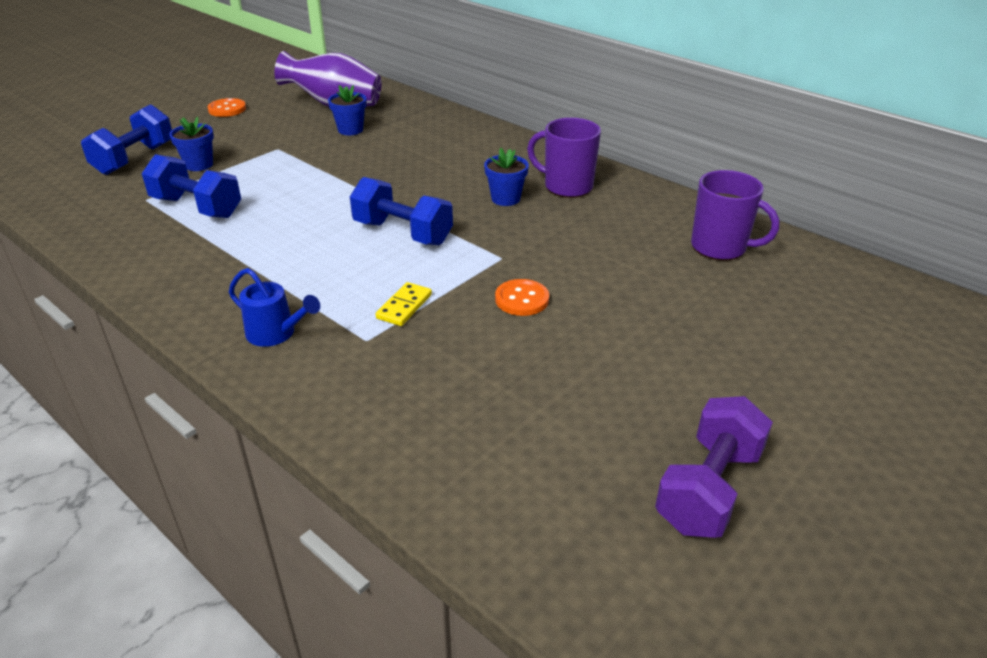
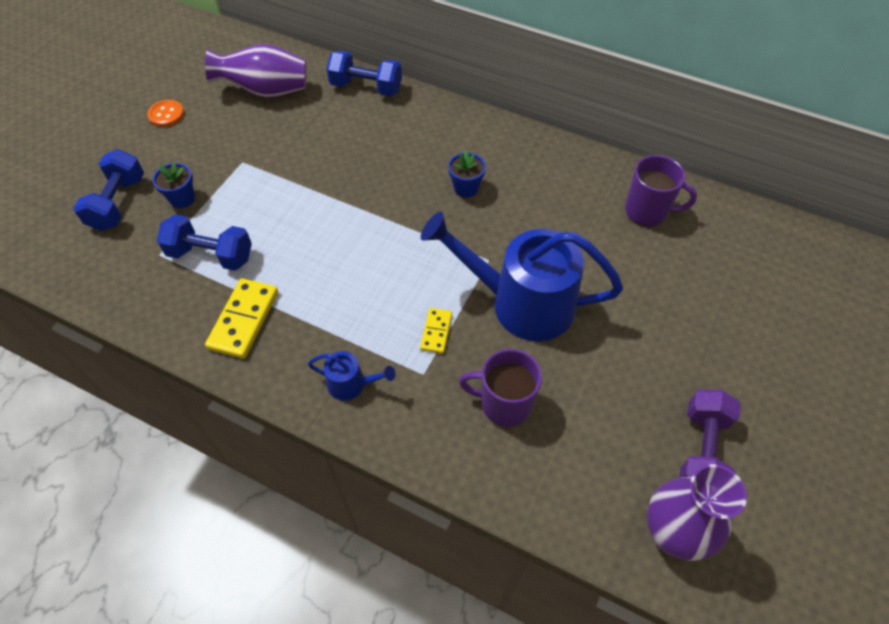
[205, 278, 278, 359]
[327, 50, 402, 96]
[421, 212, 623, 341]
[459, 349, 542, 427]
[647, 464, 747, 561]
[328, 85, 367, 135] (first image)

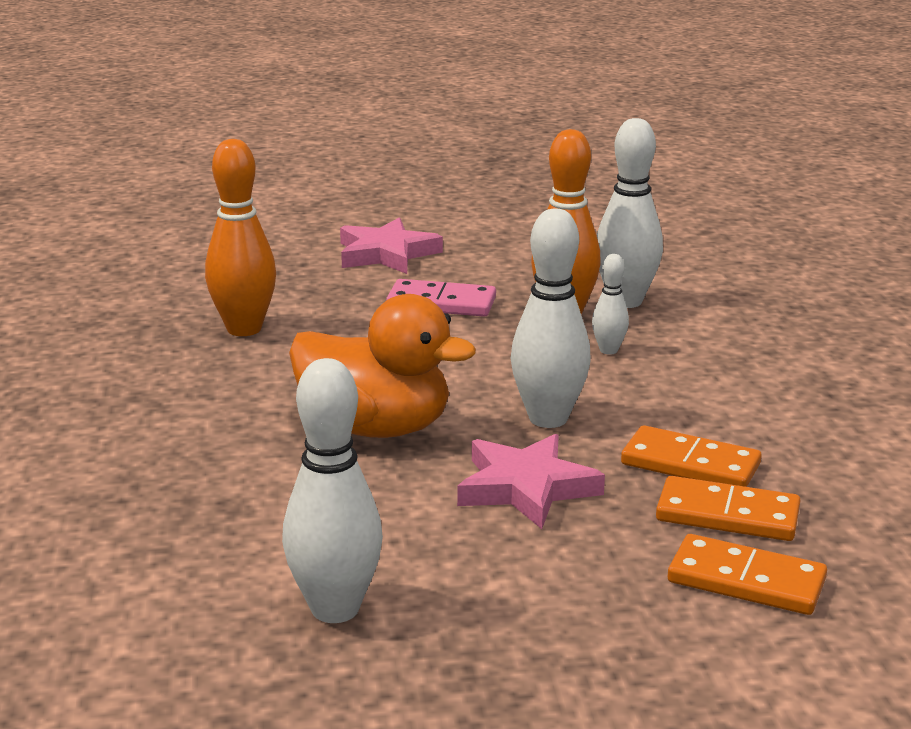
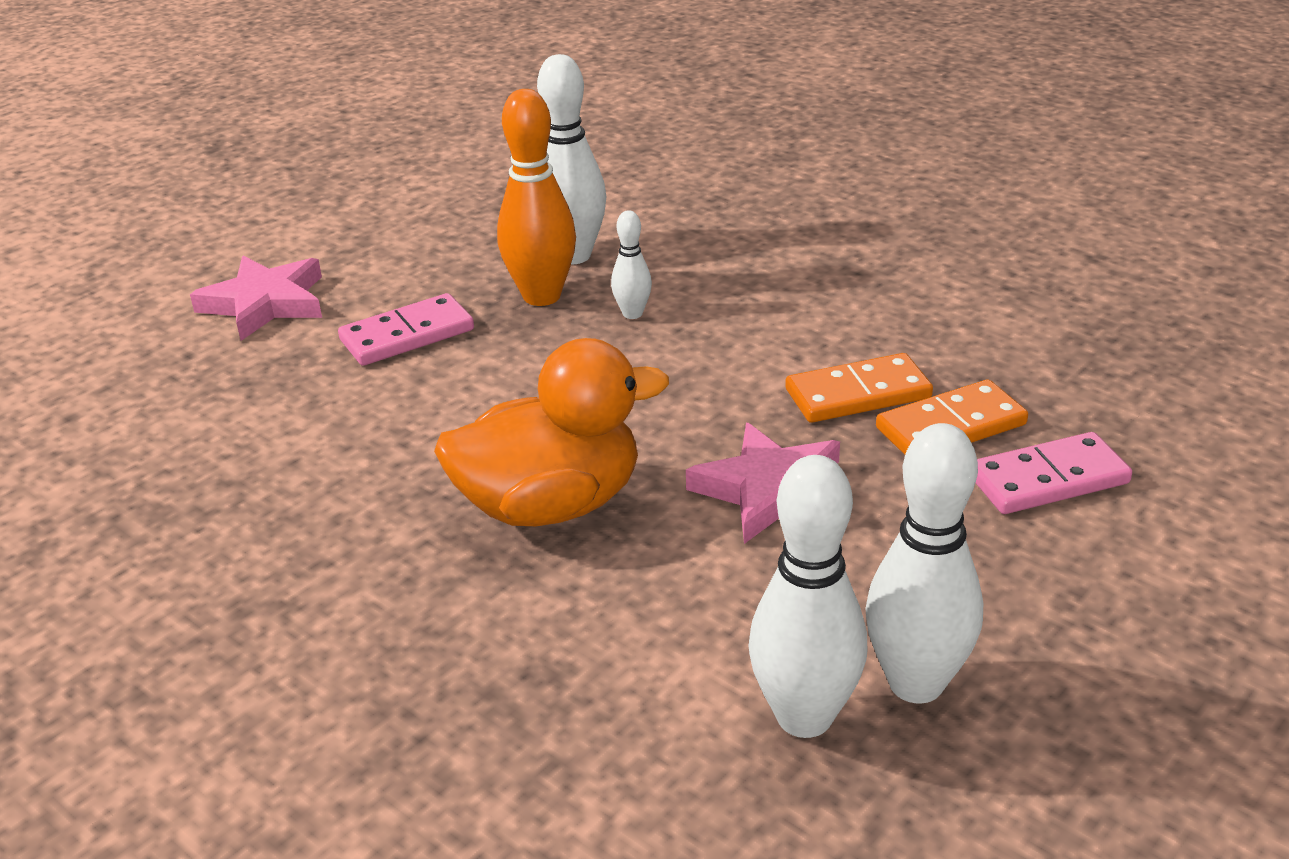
[865, 423, 983, 703]
[976, 432, 1132, 514]
[205, 139, 276, 336] (first image)

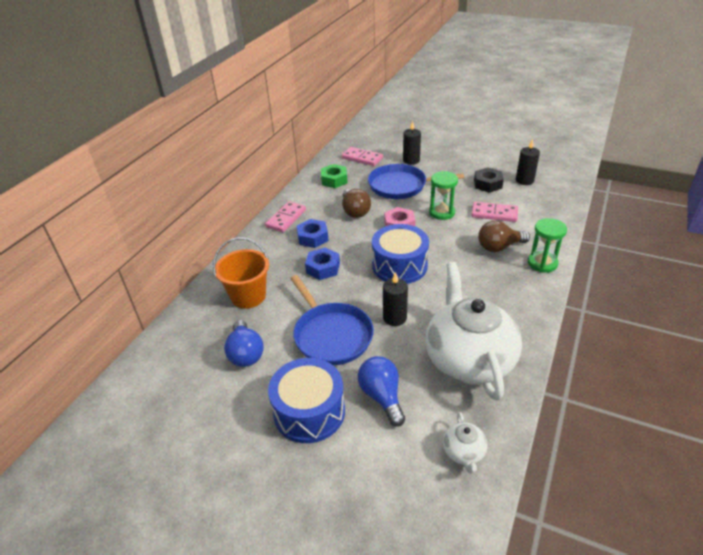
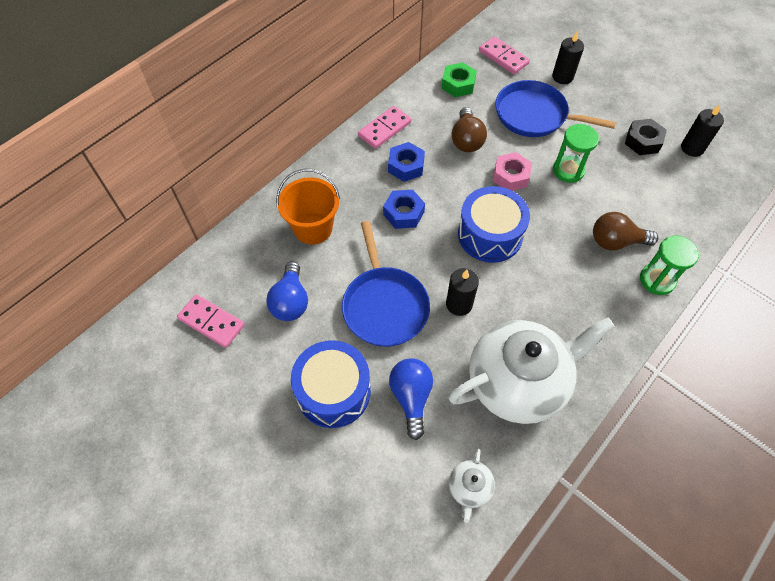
[177, 294, 245, 348]
[448, 317, 615, 424]

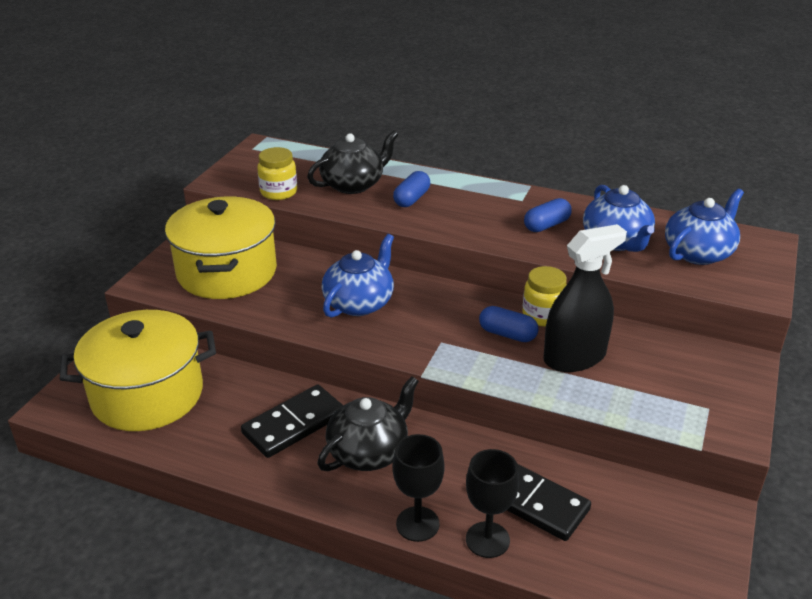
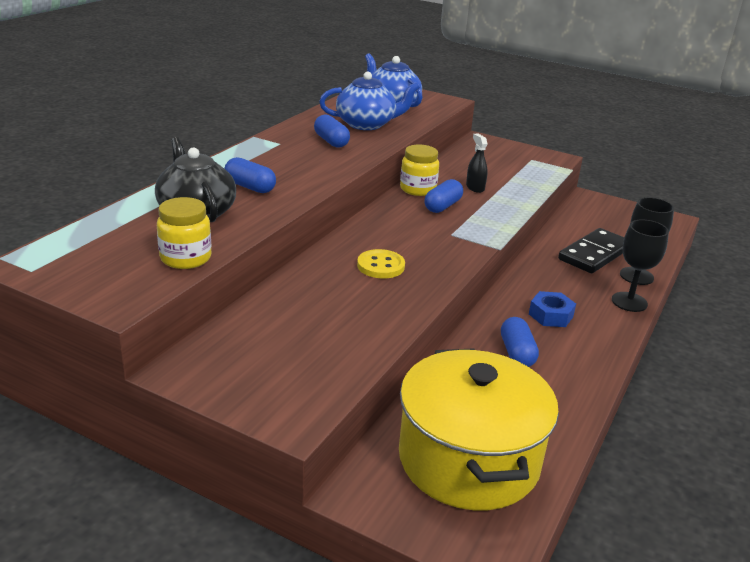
[357, 249, 405, 278]
[466, 134, 488, 193]
[501, 317, 539, 367]
[529, 291, 576, 327]
[165, 196, 277, 299] (first image)

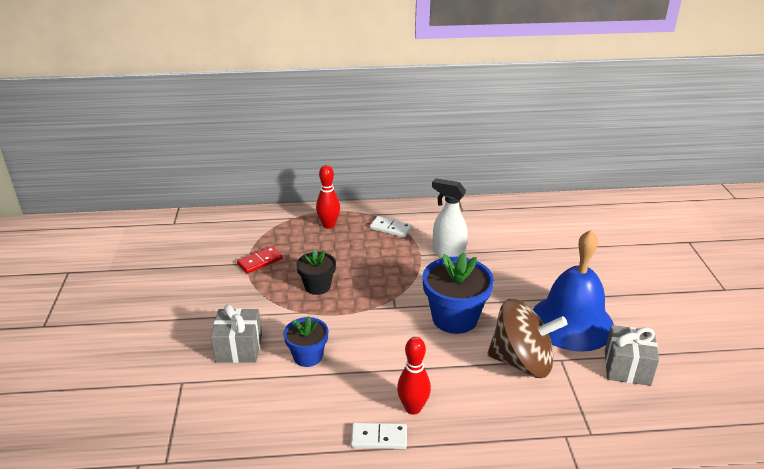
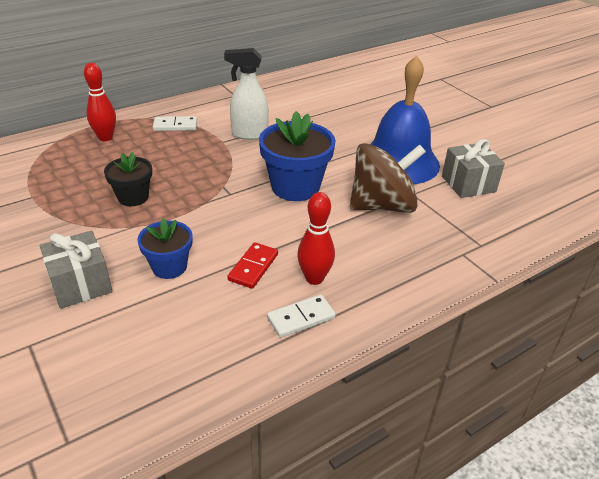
[227, 242, 278, 289]

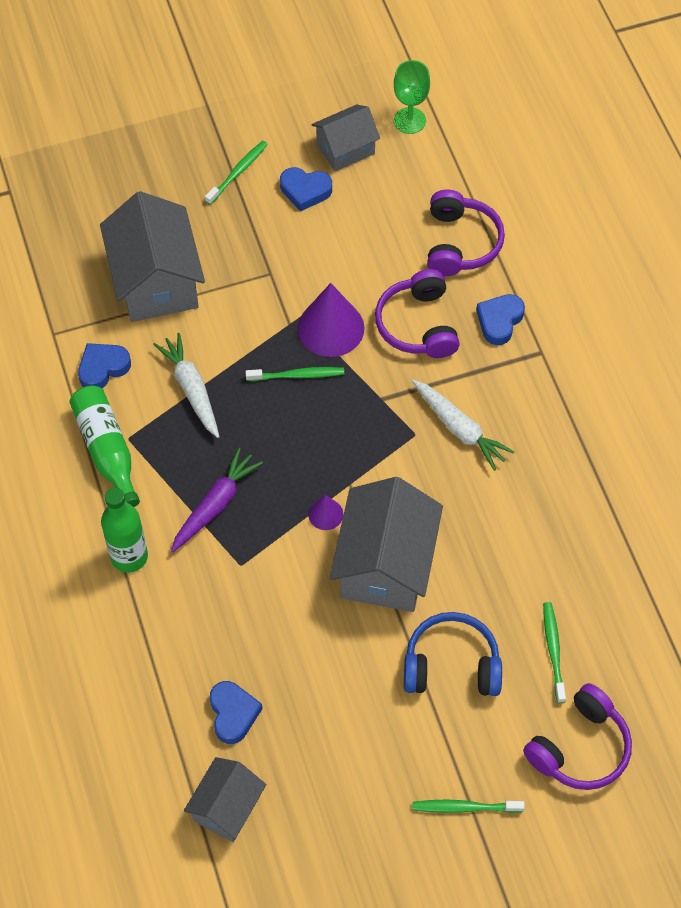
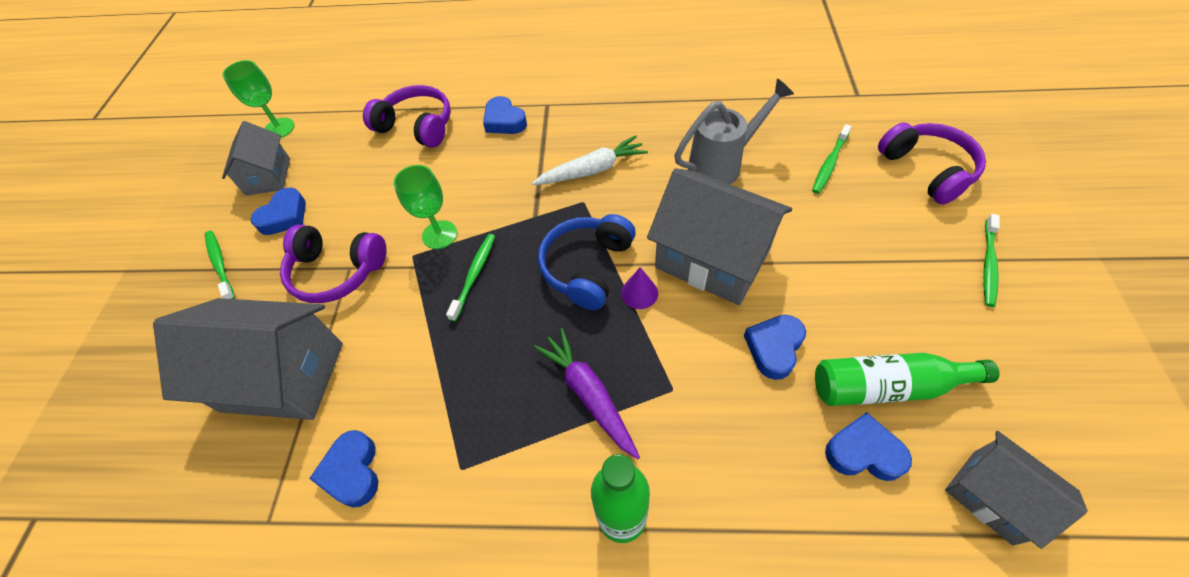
[280, 225, 386, 303]
[394, 165, 457, 249]
[538, 214, 636, 310]
[674, 78, 794, 184]
[744, 315, 806, 380]
[812, 124, 852, 194]
[815, 353, 1000, 406]
[153, 333, 220, 438] (first image)

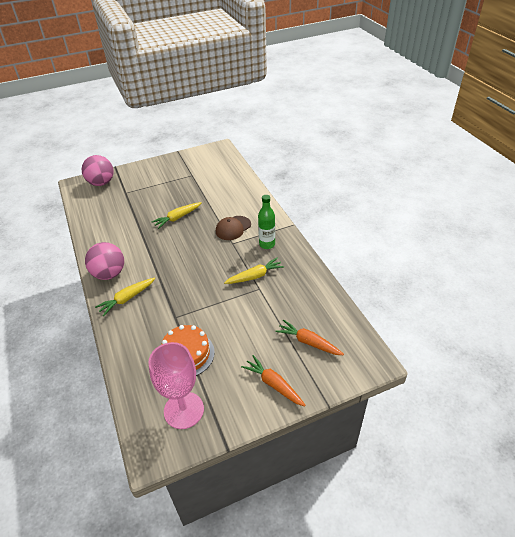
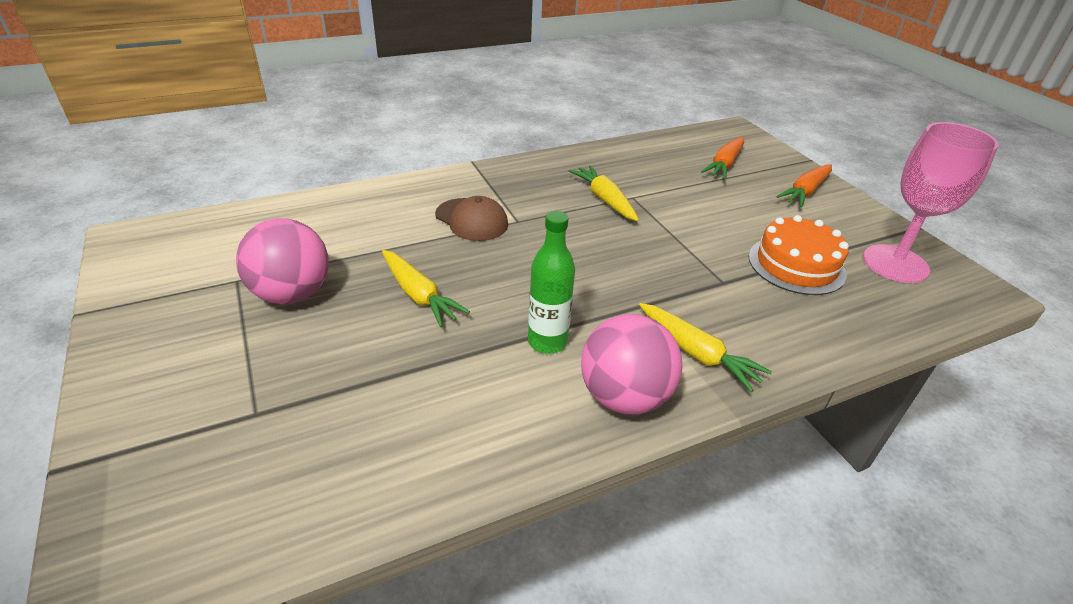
[236, 218, 329, 304]
[528, 211, 575, 354]

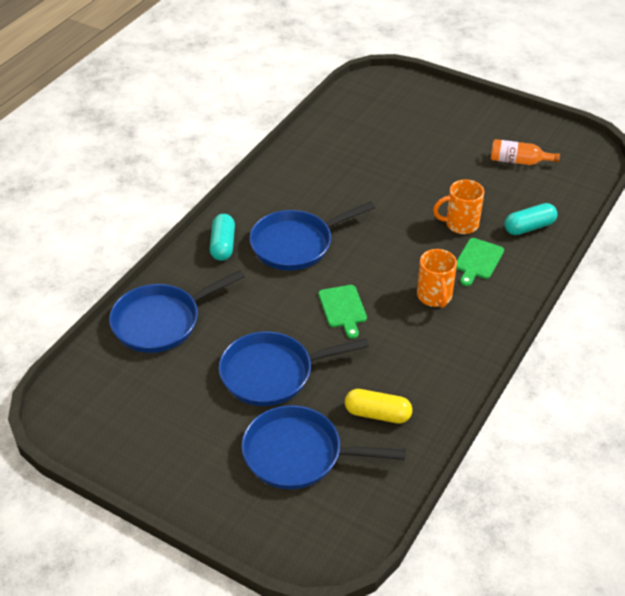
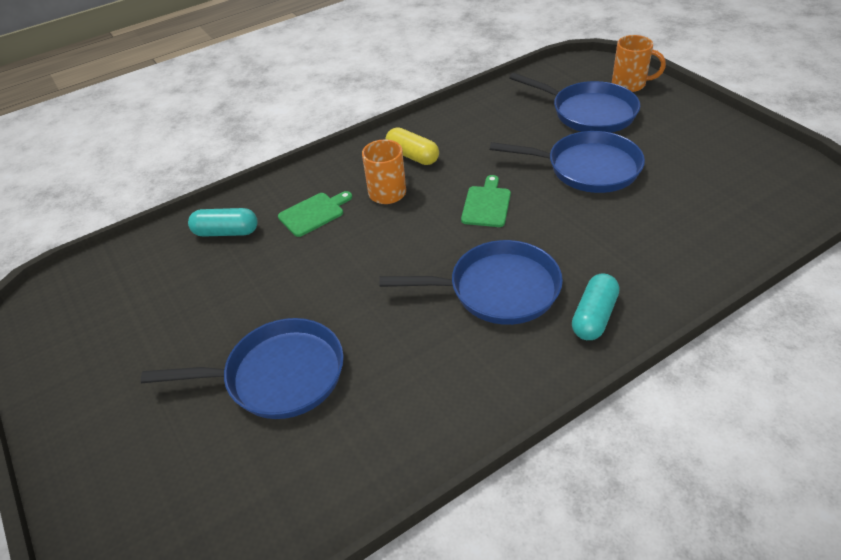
[141, 318, 344, 419]
[386, 127, 439, 165]
[612, 35, 666, 92]
[491, 139, 560, 165] (first image)

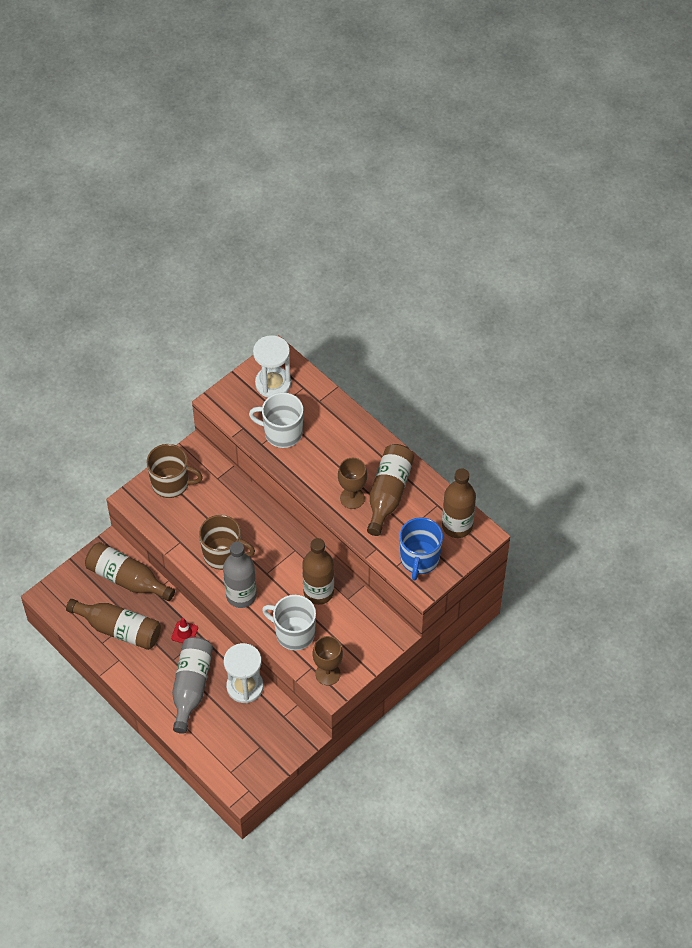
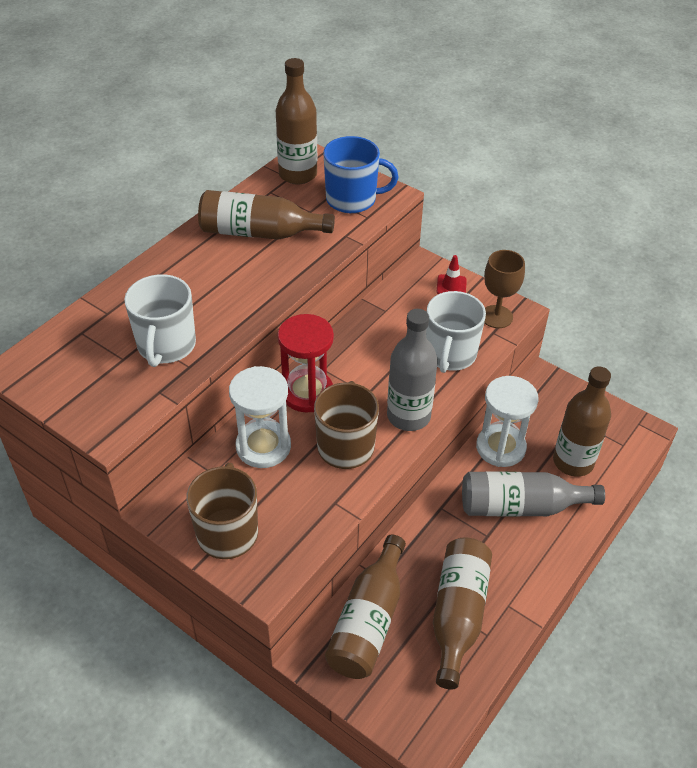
[229, 366, 291, 468]
[278, 314, 334, 412]
[436, 255, 467, 294]
[553, 366, 611, 477]
[338, 458, 367, 509] (first image)

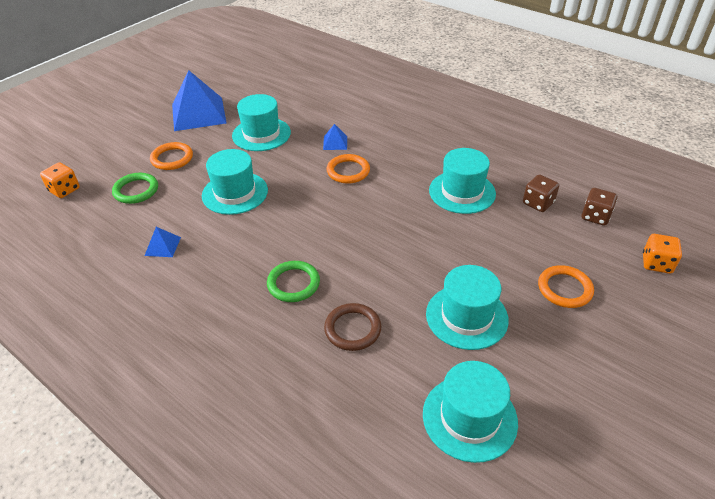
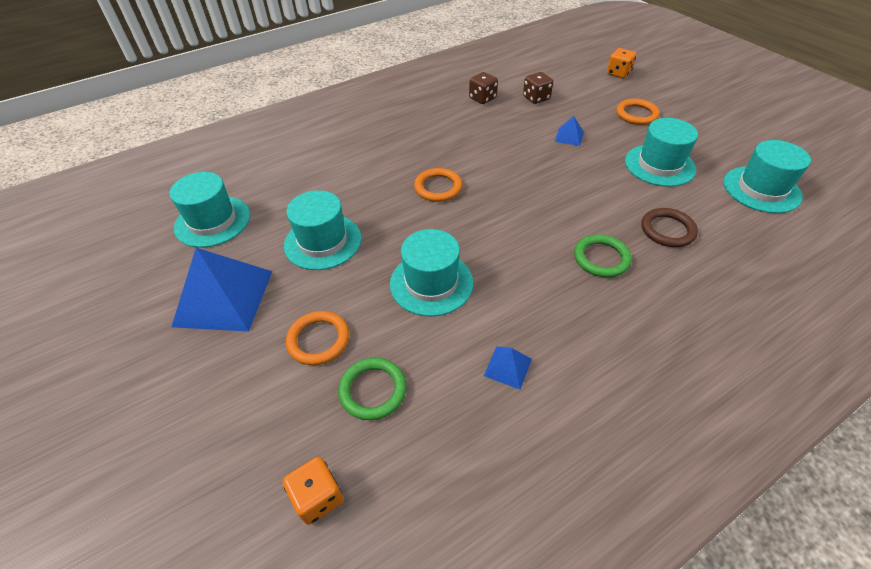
[169, 172, 250, 248]
[469, 72, 498, 104]
[555, 116, 584, 146]

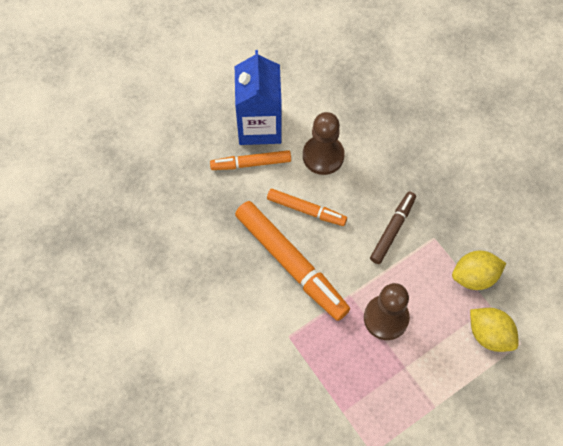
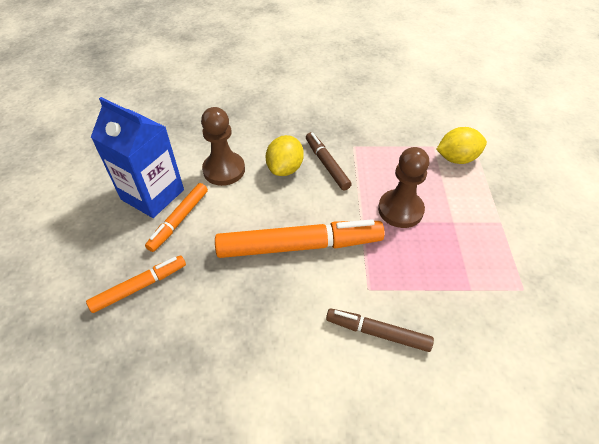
[86, 255, 186, 313]
[266, 135, 304, 176]
[326, 308, 434, 352]

